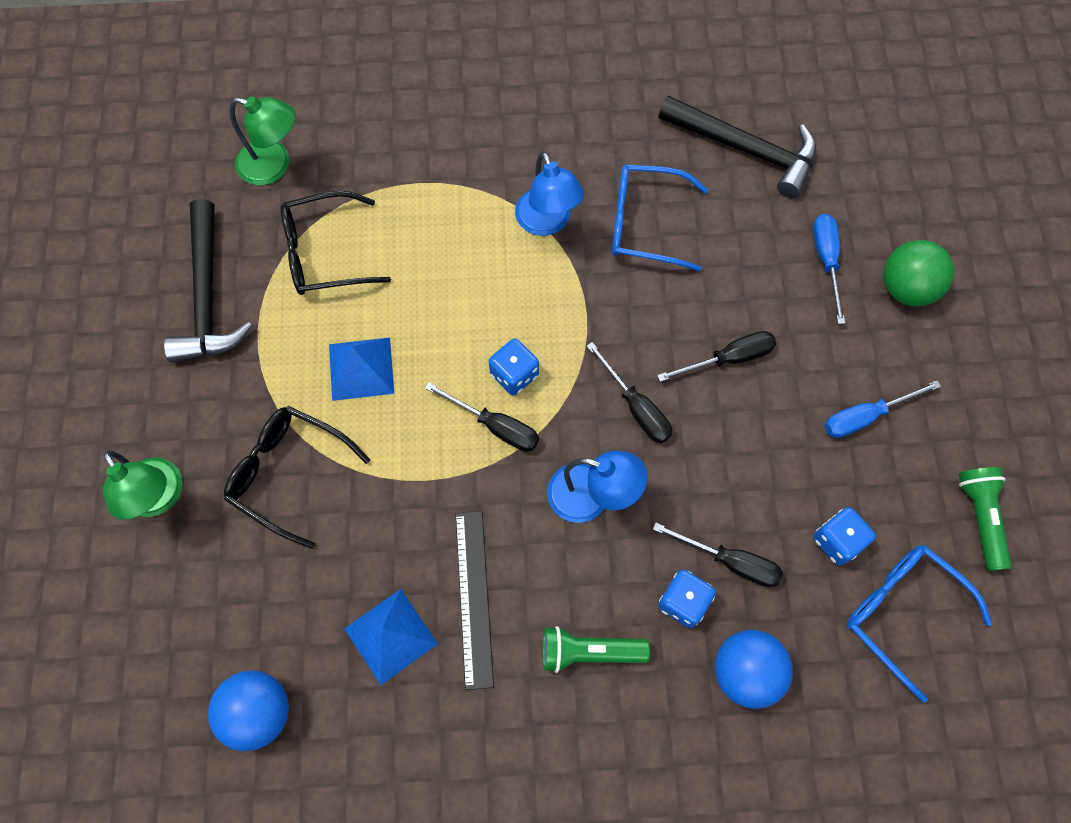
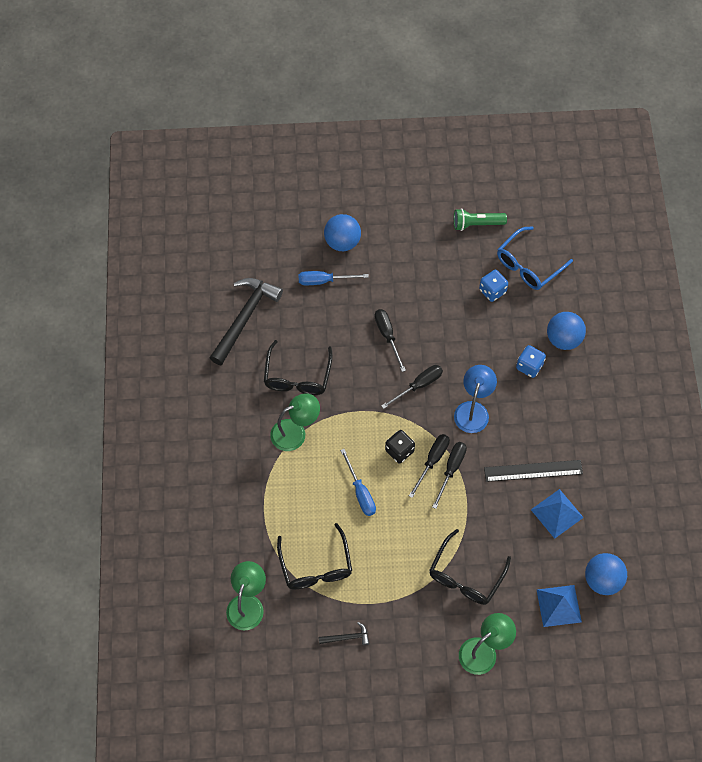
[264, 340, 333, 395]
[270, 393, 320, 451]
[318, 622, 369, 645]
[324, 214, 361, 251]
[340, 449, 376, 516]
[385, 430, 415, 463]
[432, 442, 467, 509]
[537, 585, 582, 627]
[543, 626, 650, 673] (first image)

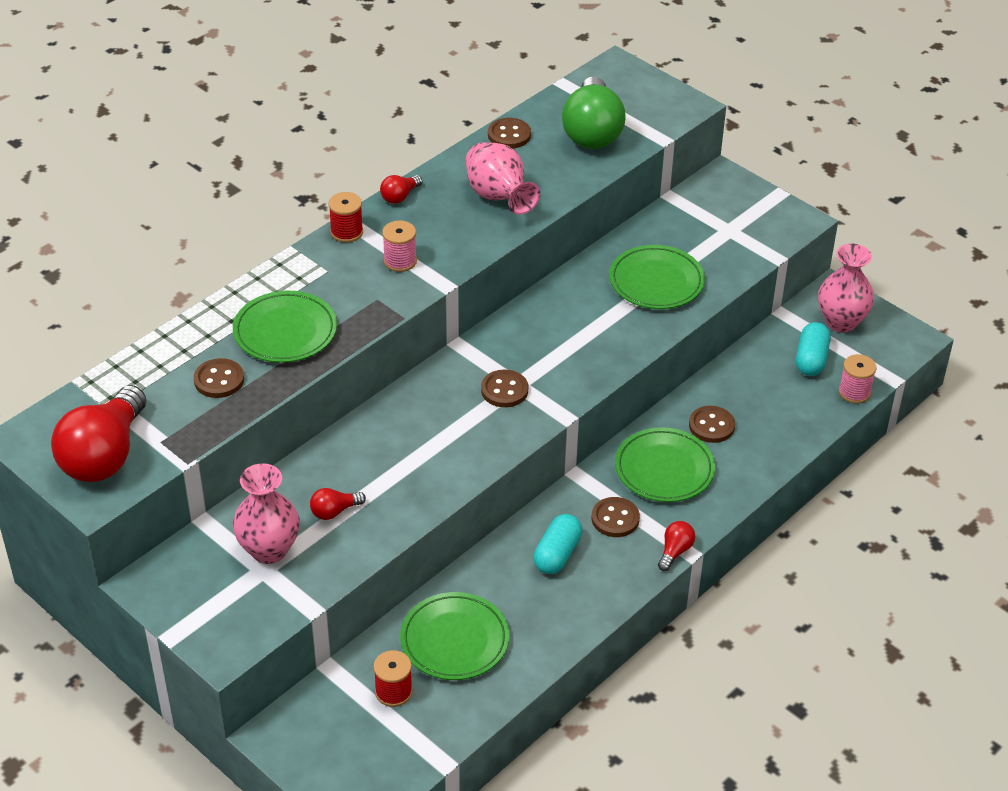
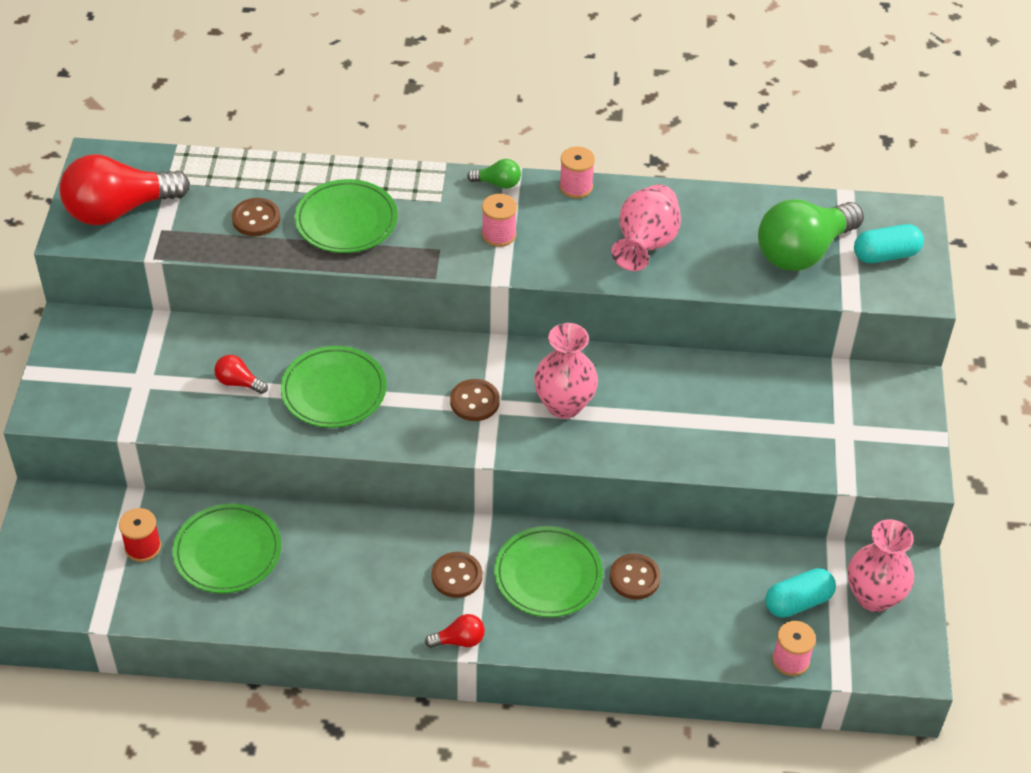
[281, 346, 387, 428]
[467, 159, 521, 189]
[534, 323, 598, 418]
[559, 146, 595, 198]
[854, 224, 924, 263]
[488, 118, 531, 149] (first image)

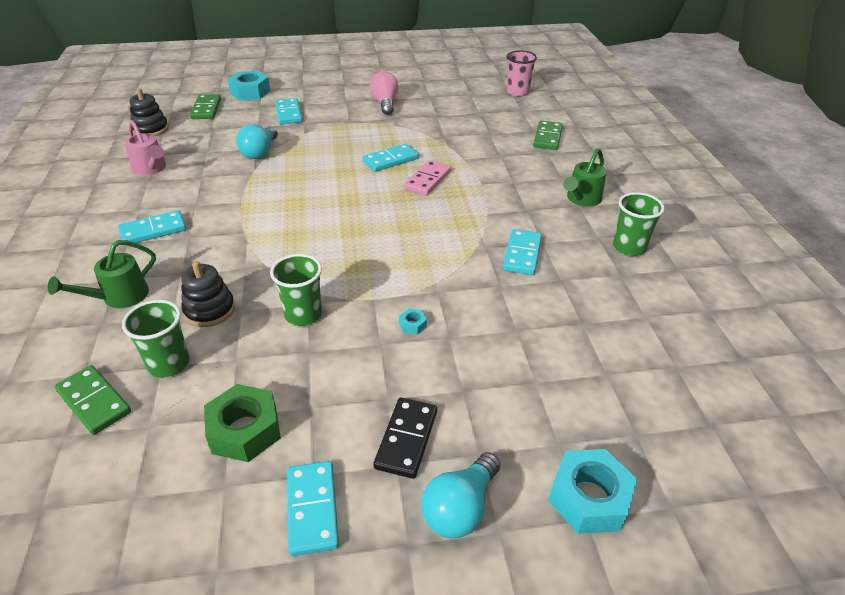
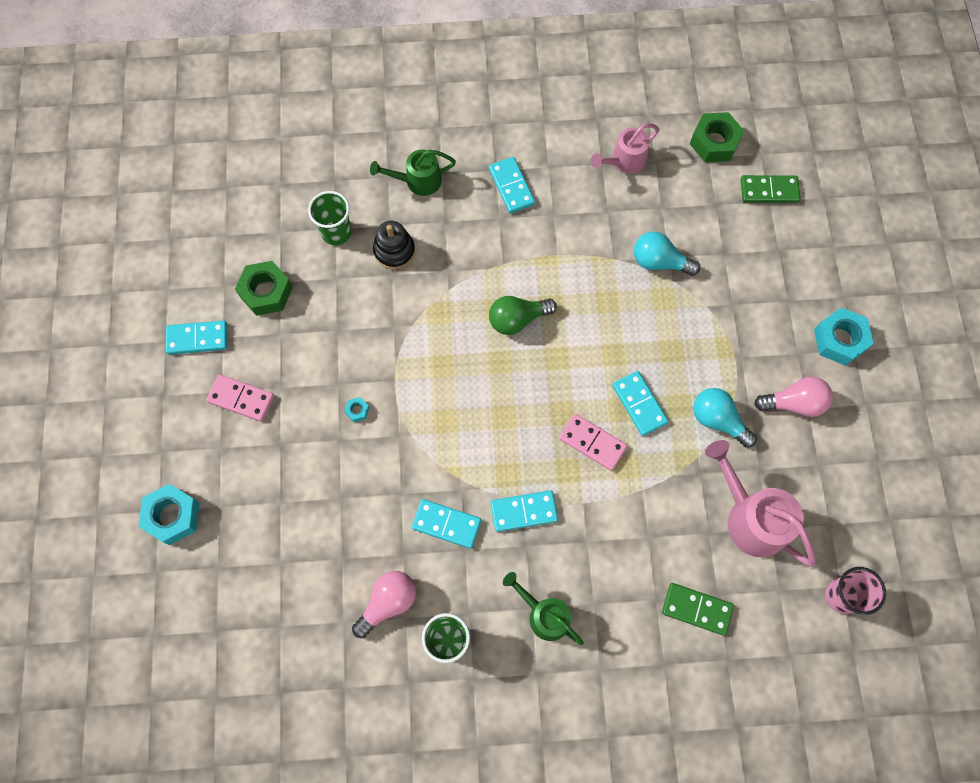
[206, 374, 274, 422]
[352, 571, 416, 638]
[370, 149, 456, 196]
[489, 296, 557, 335]
[491, 490, 558, 532]
[690, 112, 744, 162]
[693, 388, 757, 448]
[705, 440, 816, 567]
[814, 307, 874, 366]
[55, 365, 131, 435] (first image)
[270, 254, 322, 326] (first image)

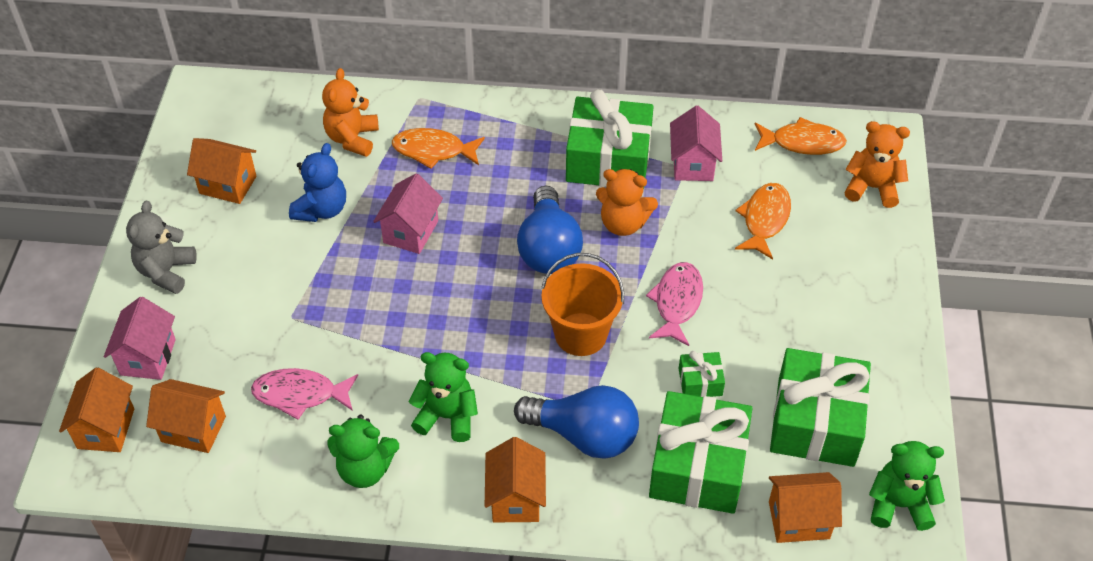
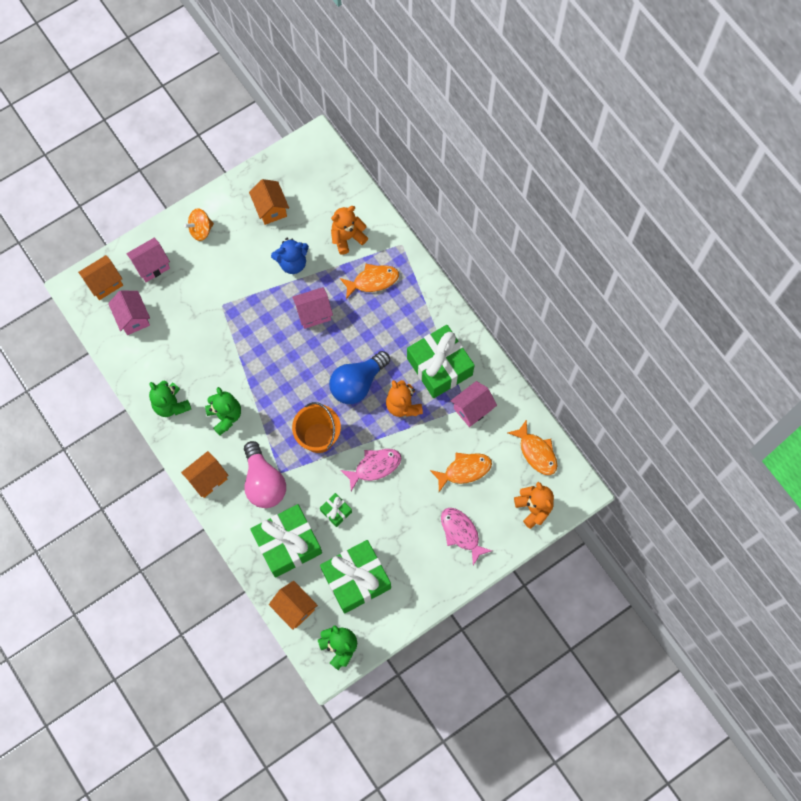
[108, 291, 150, 335]
[184, 208, 214, 241]
[244, 441, 286, 508]
[340, 264, 399, 299]
[441, 508, 492, 566]

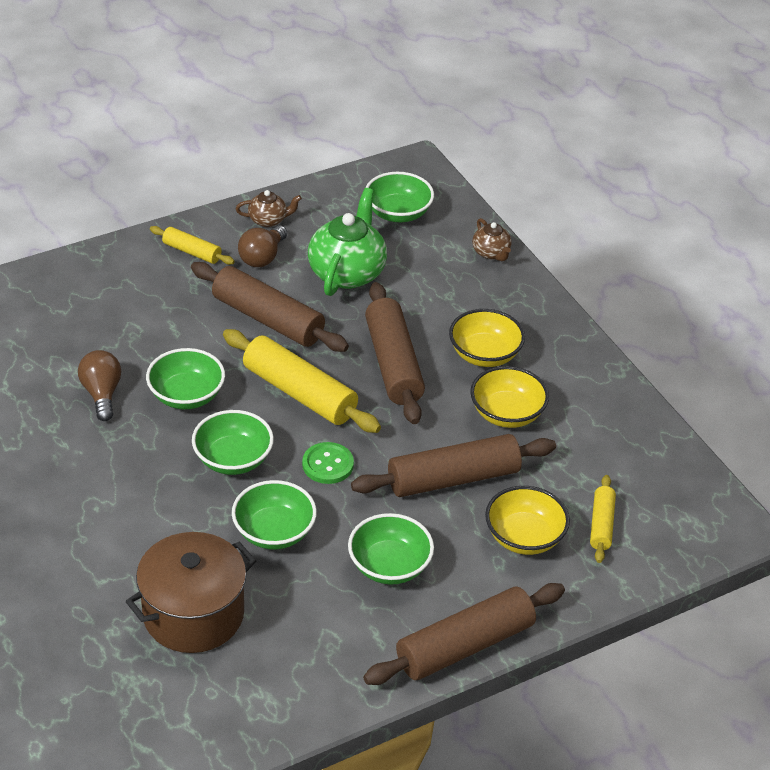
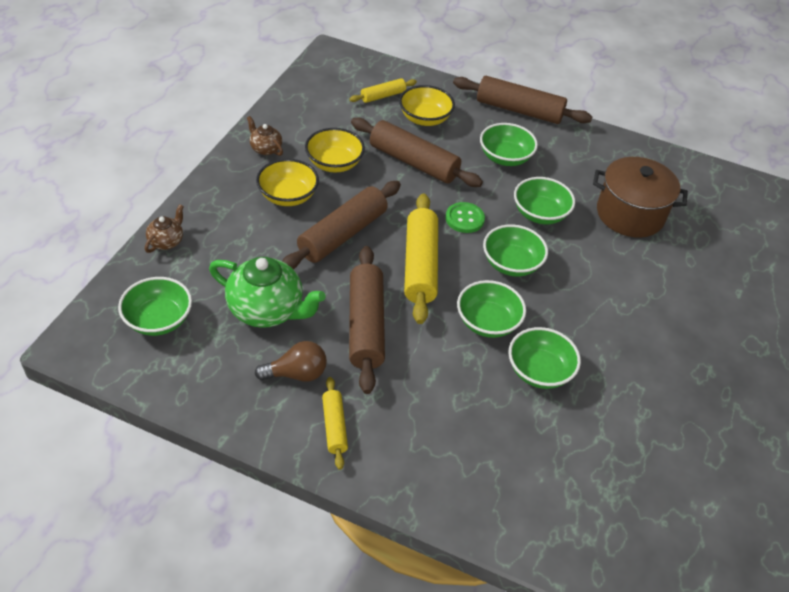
[209, 257, 326, 328]
[247, 116, 283, 156]
[509, 327, 581, 389]

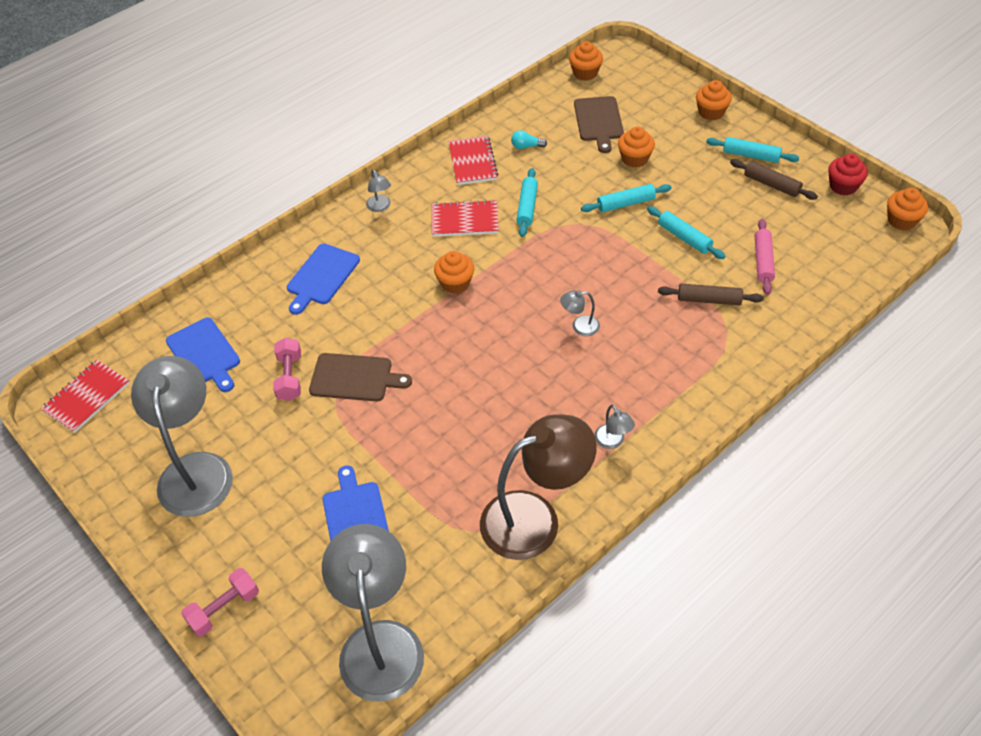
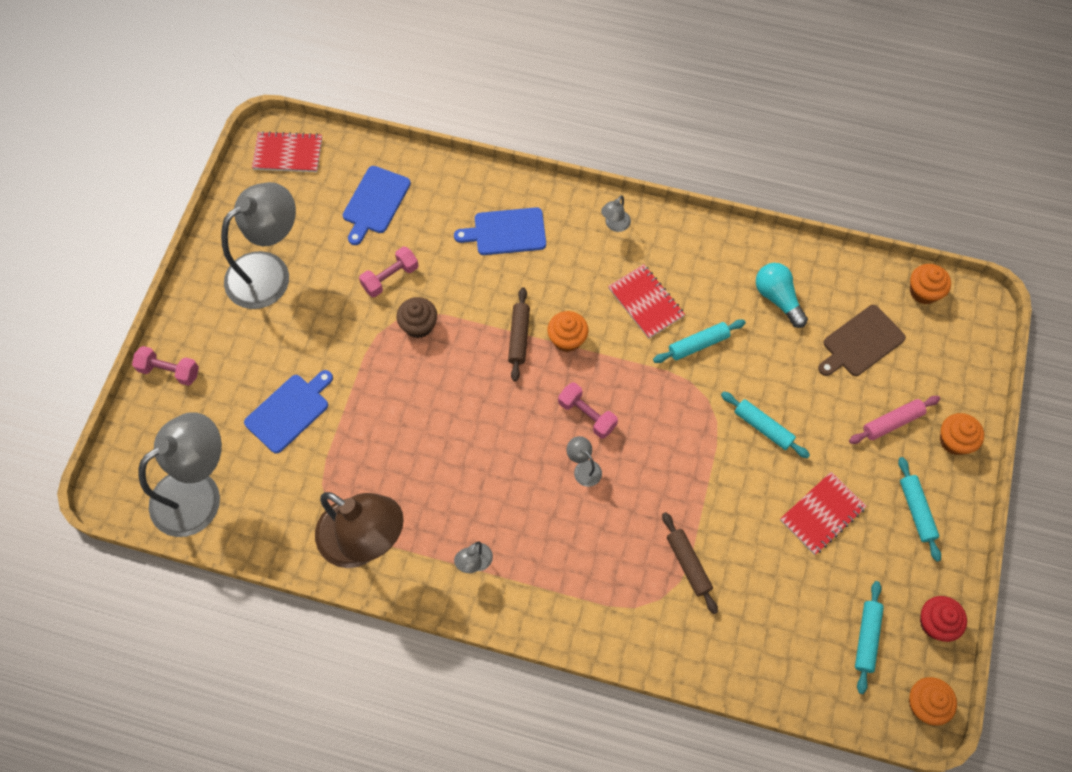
[396, 297, 437, 338]
[508, 287, 530, 382]
[558, 382, 618, 439]
[756, 263, 808, 328]
[780, 472, 867, 555]
[849, 396, 940, 444]
[855, 581, 884, 694]
[618, 127, 655, 167] (first image)

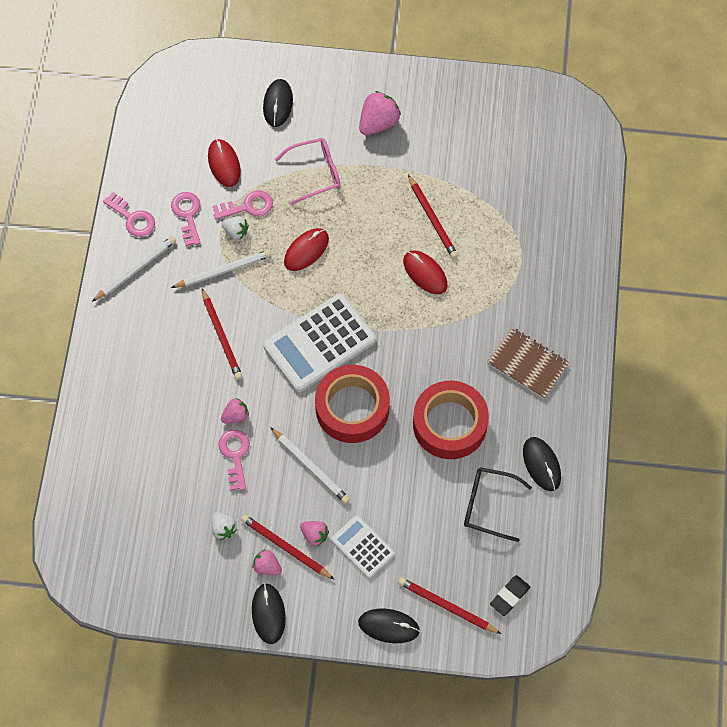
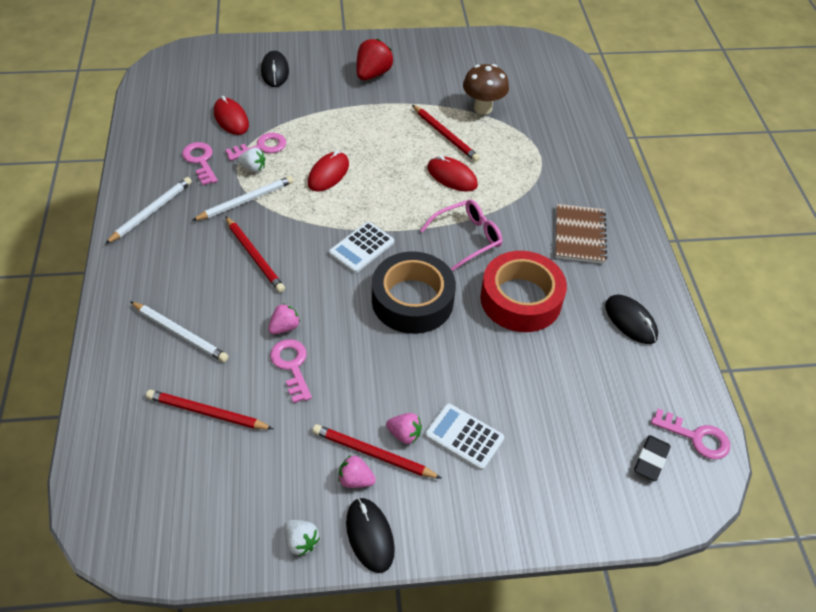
[130, 301, 229, 362]
[146, 390, 273, 430]
[284, 520, 320, 556]
[329, 222, 394, 273]
[357, 39, 393, 80]
[372, 251, 456, 334]
[420, 200, 502, 271]
[463, 64, 509, 115]
[555, 204, 607, 264]
[651, 409, 730, 460]
[358, 609, 420, 643] (first image)
[464, 467, 532, 542] (first image)

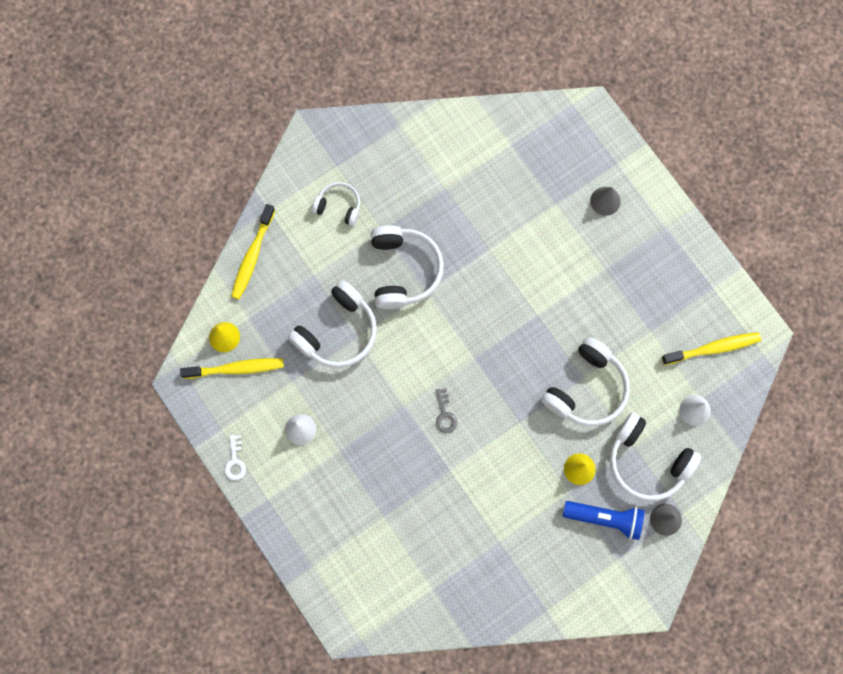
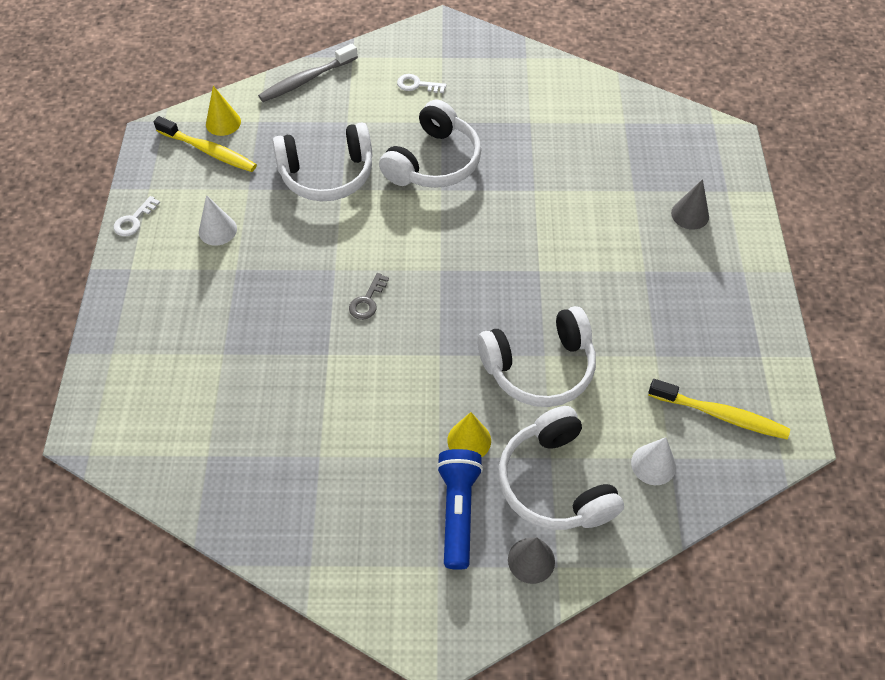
[258, 43, 358, 102]
[397, 74, 446, 93]
[436, 449, 483, 570]

